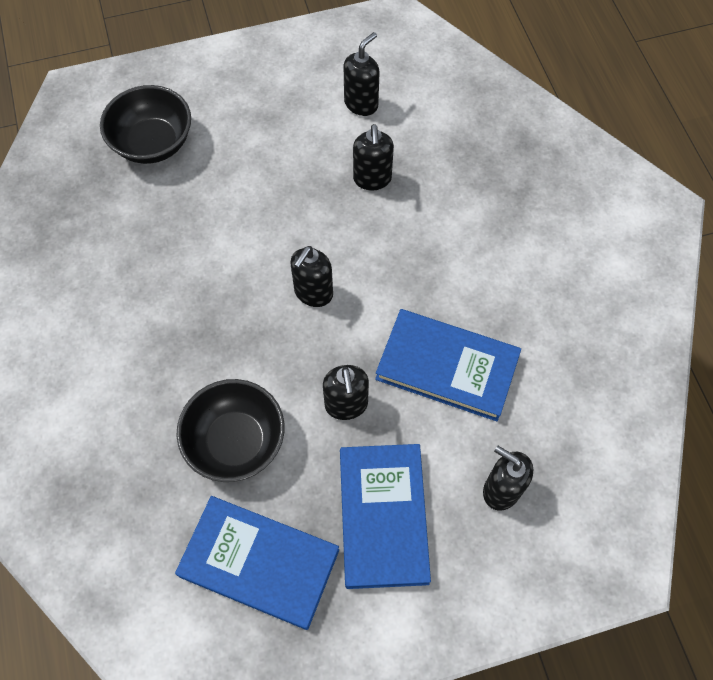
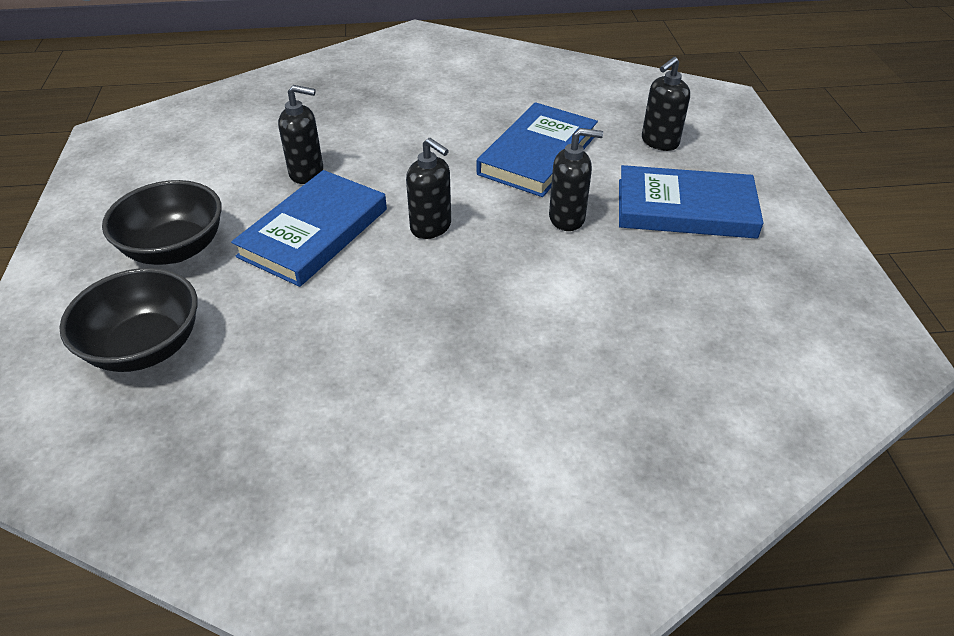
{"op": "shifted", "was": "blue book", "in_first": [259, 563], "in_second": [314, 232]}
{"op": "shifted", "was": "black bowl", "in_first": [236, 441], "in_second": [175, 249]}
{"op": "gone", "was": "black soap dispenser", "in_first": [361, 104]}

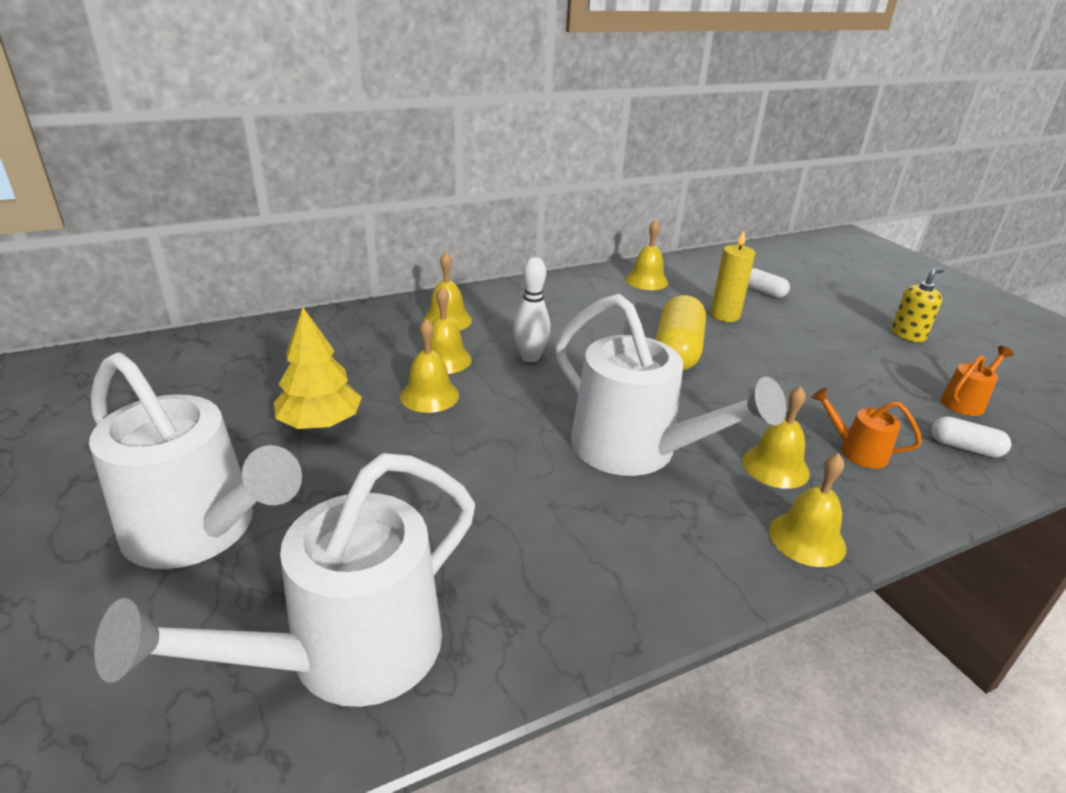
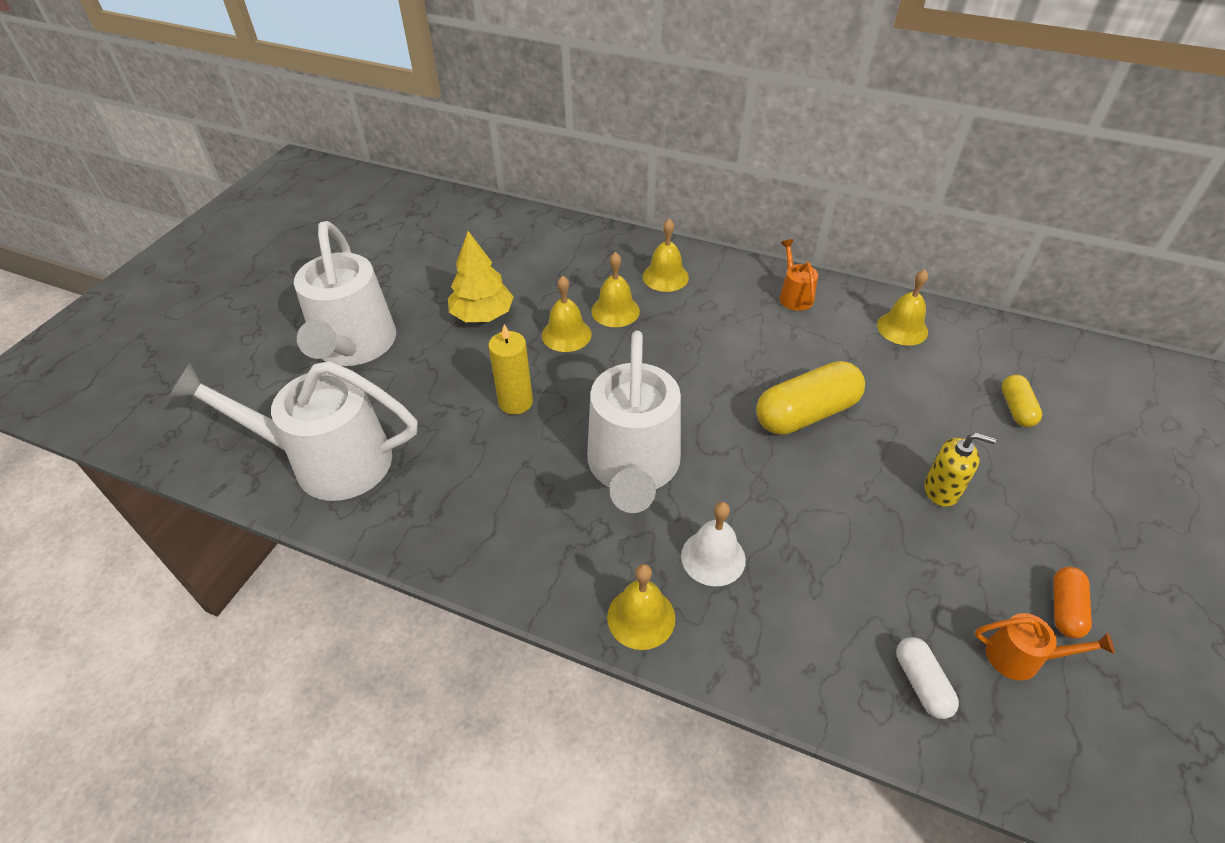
{"op": "gone", "was": "white bowling pin", "in_first": [530, 357]}
{"op": "shifted", "was": "yellow candle", "in_first": [725, 315], "in_second": [515, 402]}
{"op": "repainted", "was": "yellow bell", "now": "white bell", "in_first": [775, 466], "in_second": [713, 557]}
{"op": "repainted", "was": "white capsule", "now": "yellow capsule", "in_first": [763, 292], "in_second": [1016, 409]}
{"op": "shifted", "was": "orange watering can", "in_first": [856, 451], "in_second": [794, 295]}
{"op": "shifted", "was": "yellow soap dispenser", "in_first": [908, 335], "in_second": [941, 490]}
{"op": "new", "now": "orange capsule", "in_second": [1064, 609]}

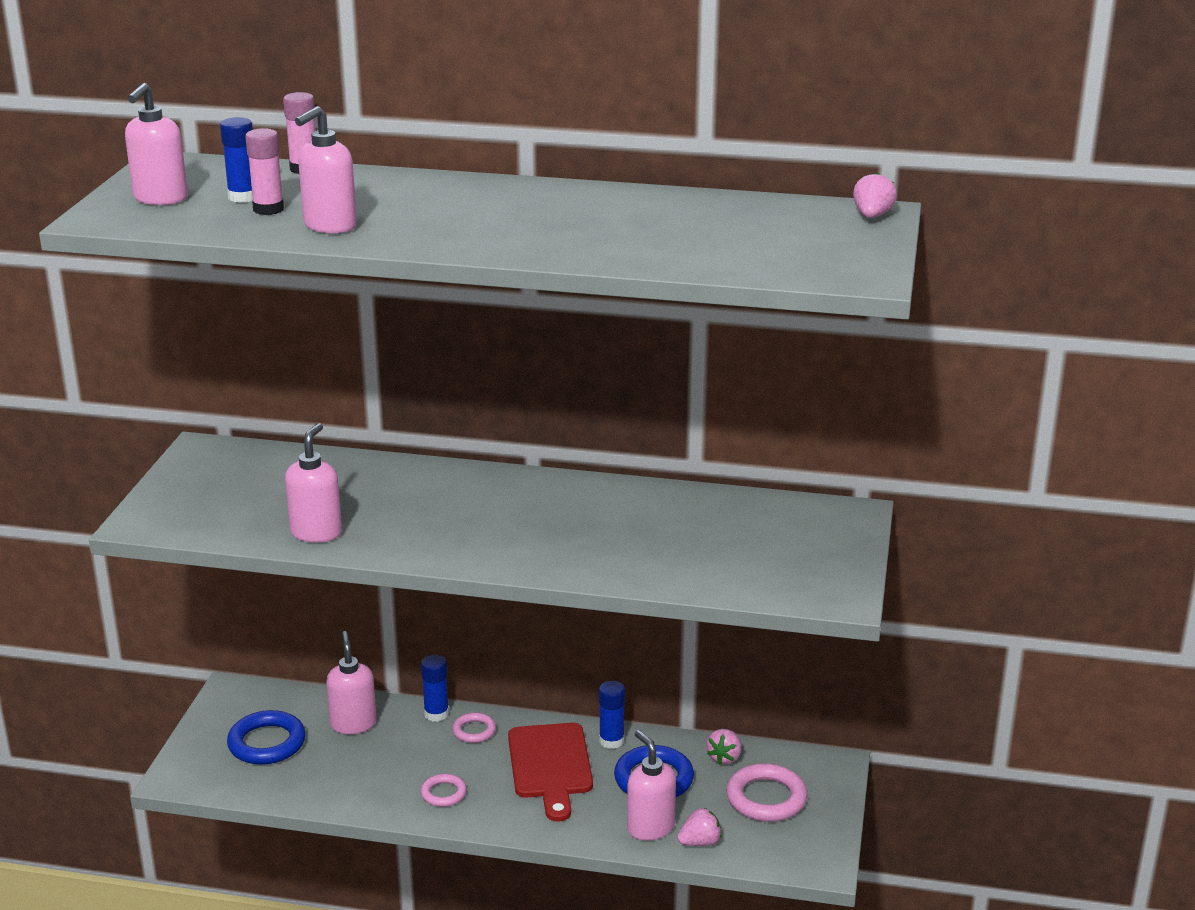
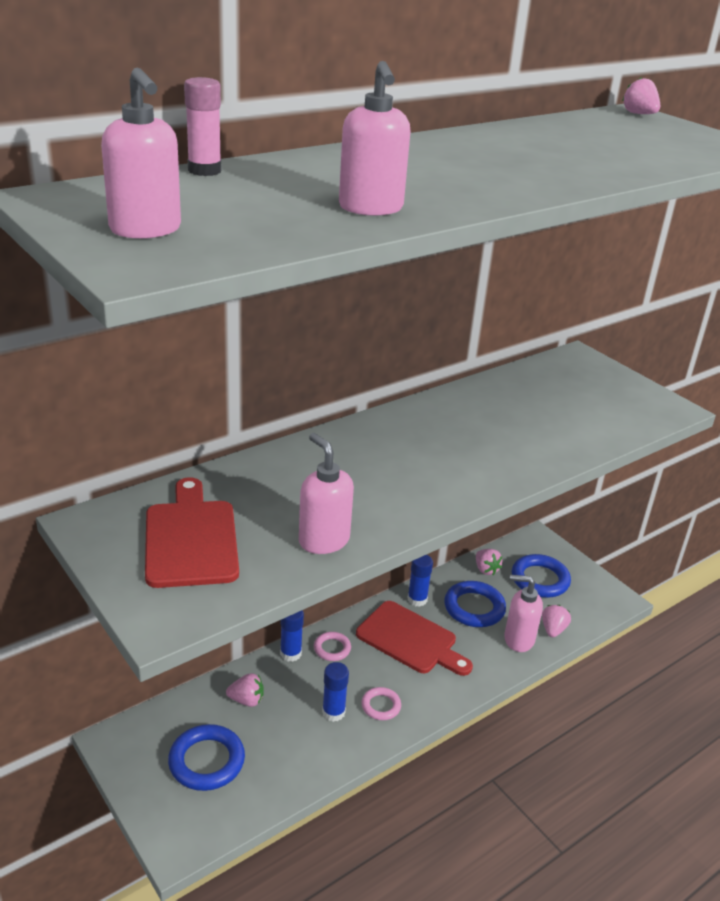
{"op": "shifted", "was": "blue glue stick", "in_first": [243, 197], "in_second": [333, 712]}
{"op": "gone", "was": "pink glue stick", "in_first": [268, 209]}
{"op": "swapped", "was": "pink soap dispenser", "now": "pink strawberry", "in_first": [353, 724], "in_second": [246, 700]}
{"op": "repainted", "was": "pink ring", "now": "blue ring", "in_first": [766, 798], "in_second": [540, 580]}
{"op": "new", "now": "red cutting board", "in_second": [191, 539]}

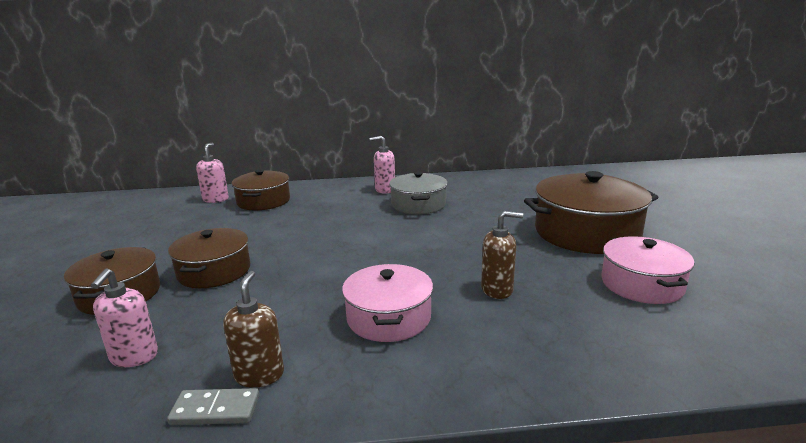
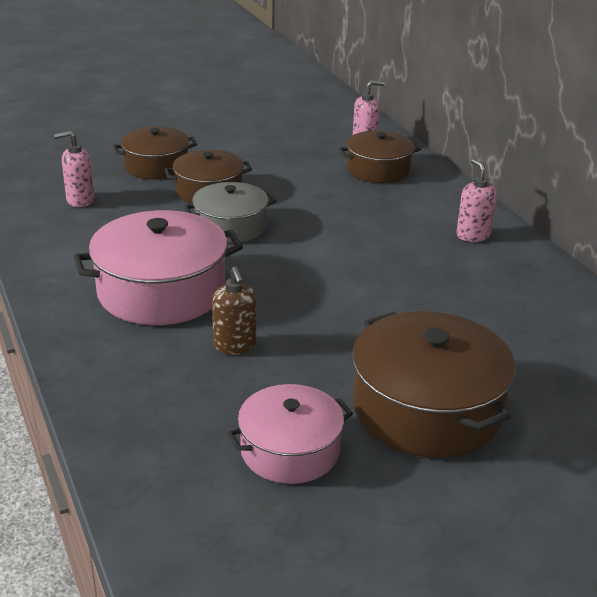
{"op": "gone", "was": "grey domino", "in_first": [215, 410]}
{"op": "gone", "was": "brown soap dispenser", "in_first": [259, 375]}
{"op": "scaled", "was": "pink pot", "in_first": [389, 317], "in_second": [161, 291], "ratio": 1.6}
{"op": "shifted", "was": "grey pot", "in_first": [418, 205], "in_second": [230, 226]}

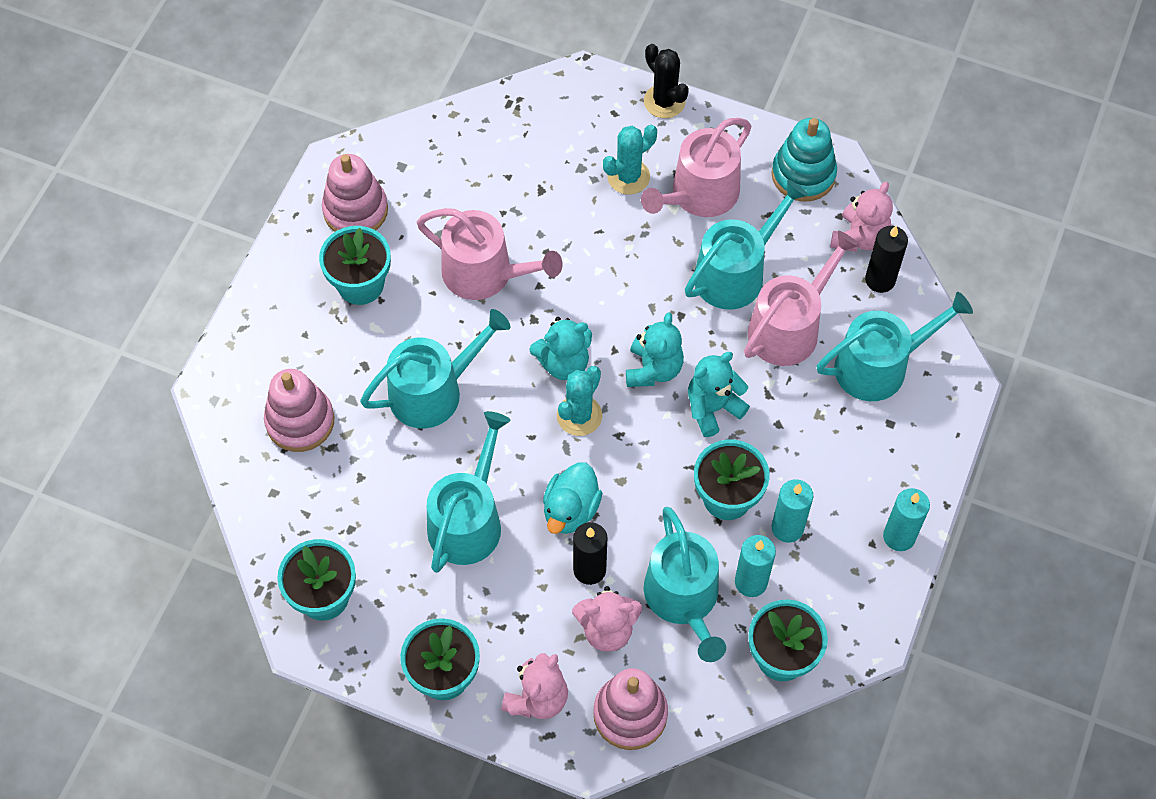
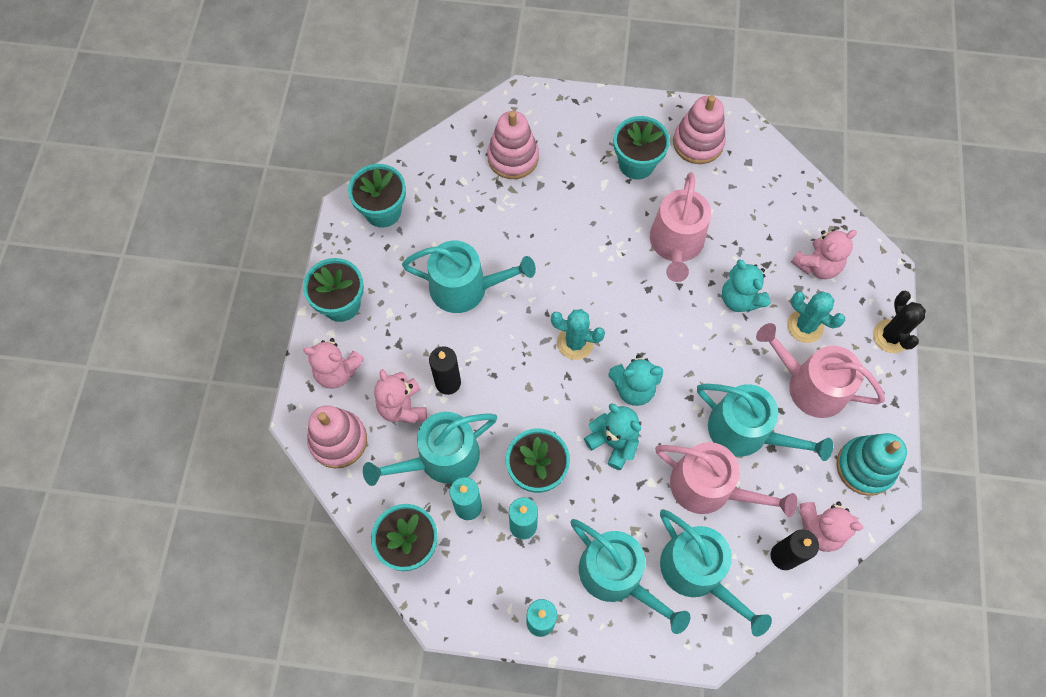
{"op": "shifted", "was": "turquoise watering can", "in_first": [433, 391], "in_second": [617, 576]}
{"op": "shifted", "was": "turquoise teddy bear", "in_first": [563, 363], "in_second": [740, 299]}
{"op": "gone", "was": "turquoise duck", "in_first": [571, 510]}
{"op": "rotated", "was": "black cactus", "in_first": [664, 101], "in_second": [890, 336], "clockwise": -45}
{"op": "new", "now": "pink teddy bear", "in_second": [817, 265]}

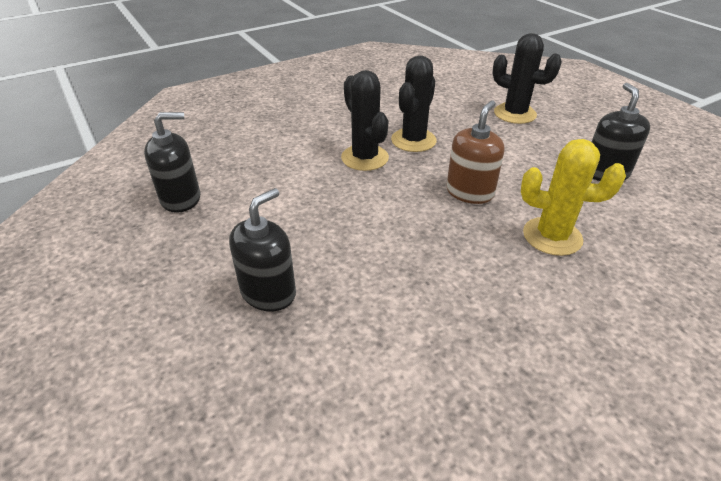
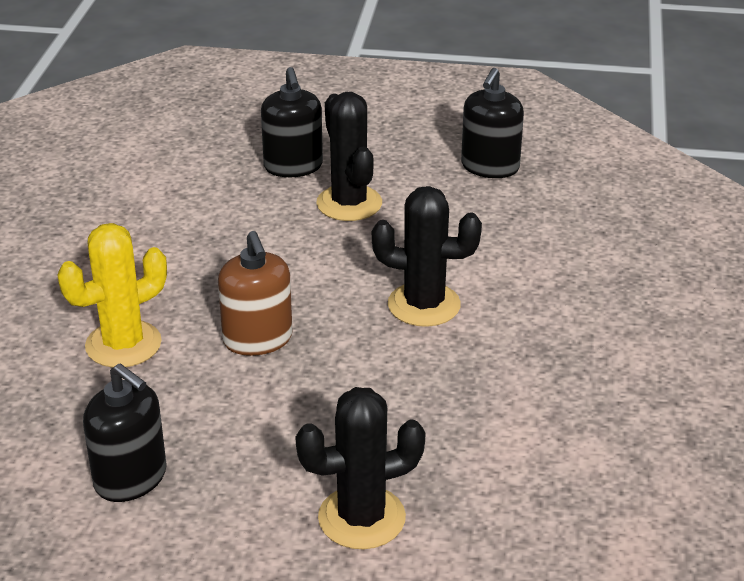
{"op": "shifted", "was": "black cactus", "in_first": [413, 140], "in_second": [349, 203]}

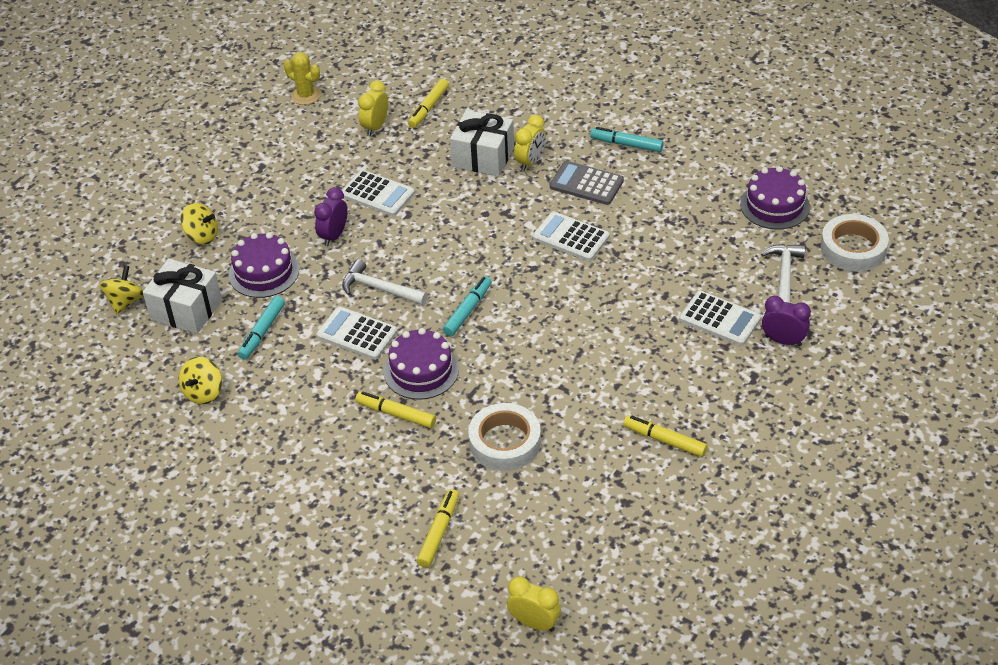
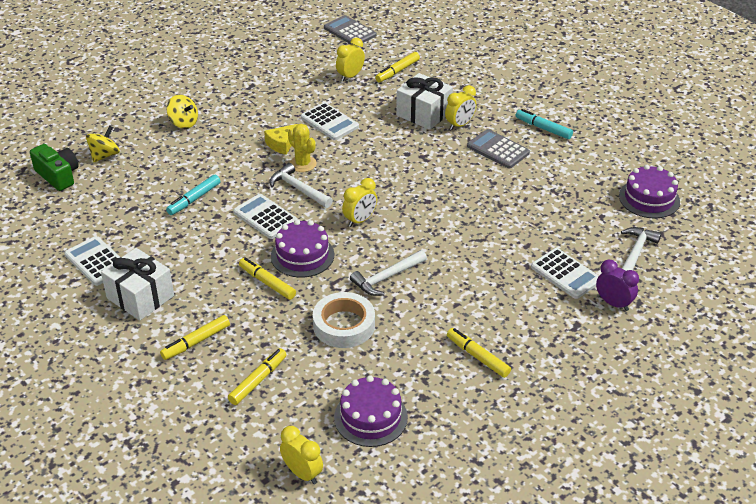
{"op": "shifted", "was": "white gift", "in_first": [186, 310], "in_second": [140, 297]}
{"op": "gone", "was": "yellow spinning top", "in_first": [203, 392]}
{"op": "shifted", "was": "purple cake", "in_first": [264, 272], "in_second": [370, 417]}
{"op": "shifted", "was": "yellow cactus", "in_first": [306, 95], "in_second": [303, 164]}
{"op": "swapped", "was": "purple clock", "now": "yellow cheese", "in_first": [334, 236], "in_second": [282, 144]}
{"op": "swapped", "was": "turquoise marker", "now": "yellow clock", "in_first": [467, 311], "in_second": [360, 220]}
{"op": "shifted", "was": "white calculator", "in_first": [571, 237], "in_second": [96, 261]}
{"op": "gone", "was": "white tape", "in_first": [853, 248]}
{"op": "new", "now": "green camera", "in_second": [58, 176]}
{"op": "new", "now": "yellow marker", "in_second": [196, 342]}
{"op": "new", "now": "grey calculator", "in_second": [349, 32]}
{"op": "new", "now": "white hammer", "in_second": [387, 278]}

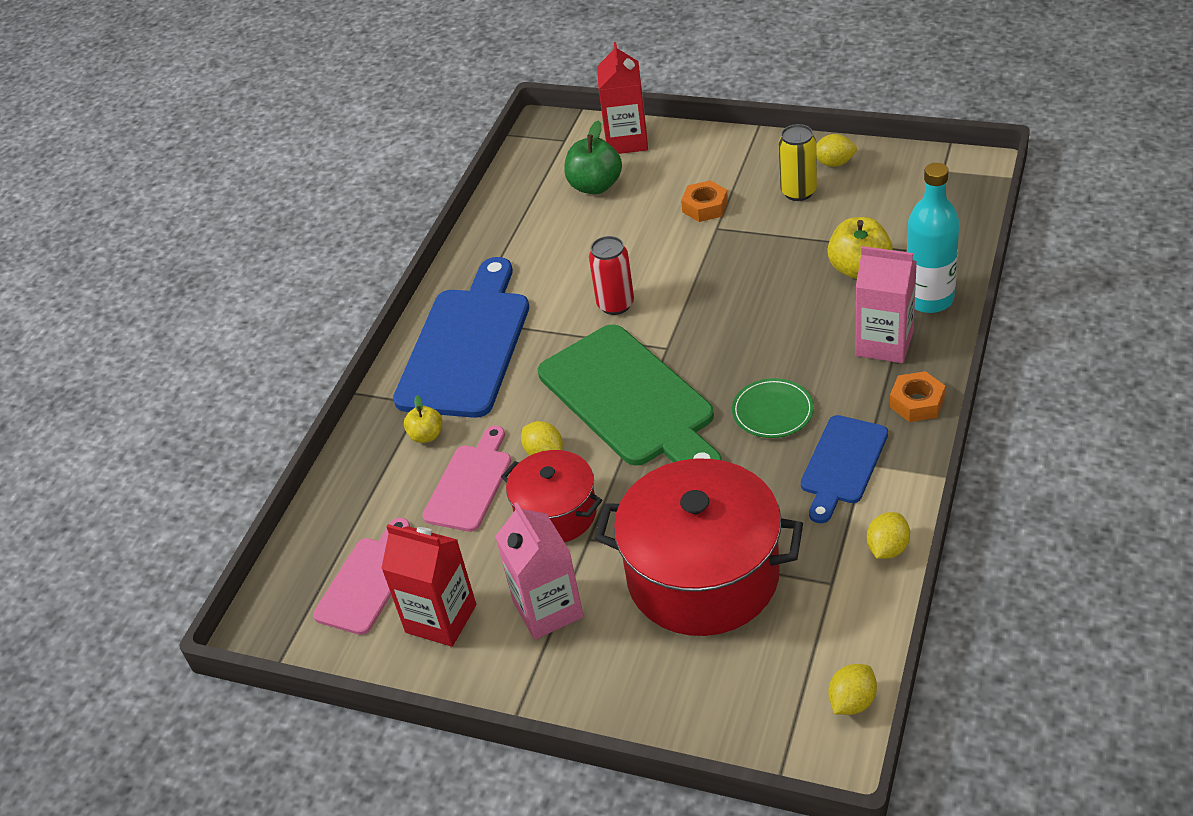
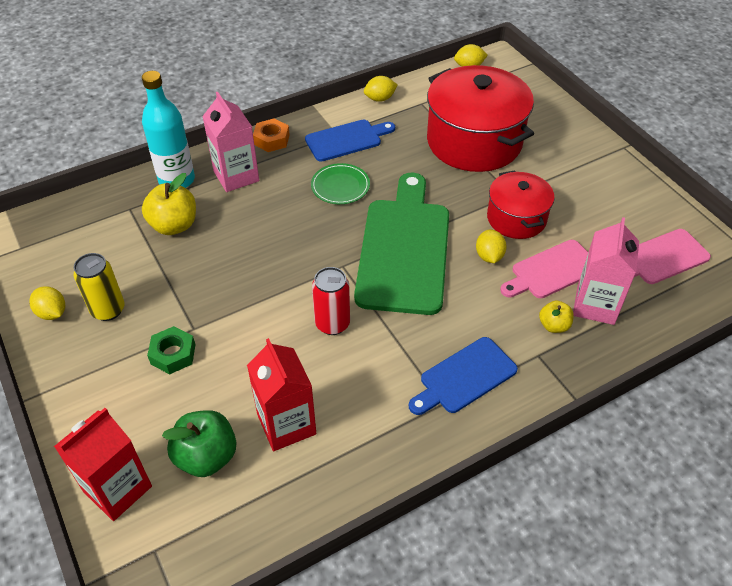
{"op": "shifted", "was": "red carton", "in_first": [441, 618], "in_second": [286, 424]}
{"op": "scaled", "was": "blue cutting board", "in_first": [467, 345], "in_second": [464, 377], "ratio": 0.55}
{"op": "shifted", "was": "pink carton", "in_first": [548, 609], "in_second": [595, 305]}
{"op": "repainted", "was": "orange nut", "now": "green nut", "in_first": [705, 207], "in_second": [173, 354]}

